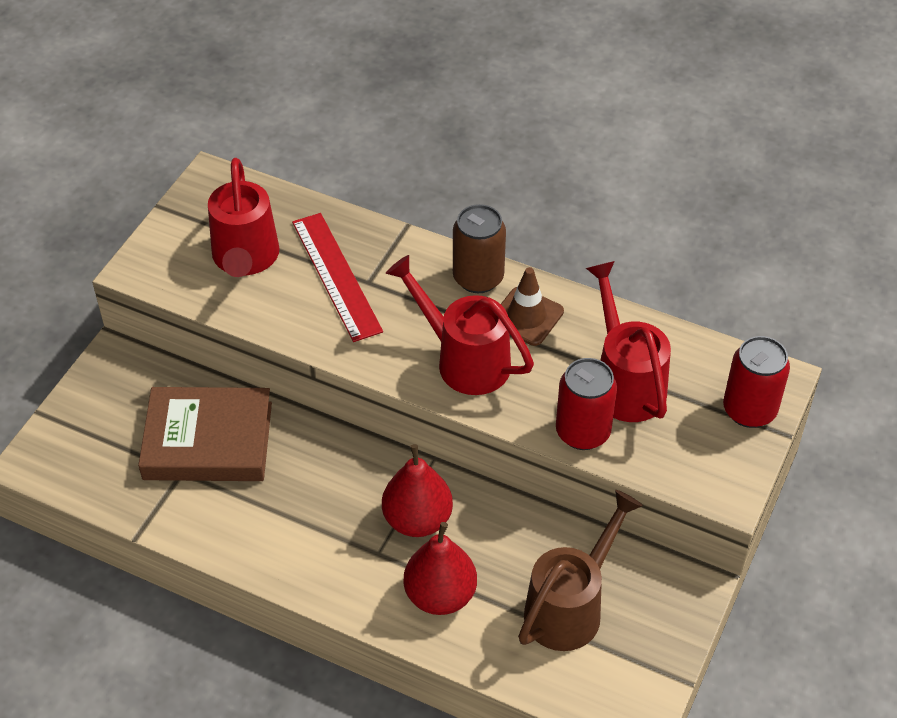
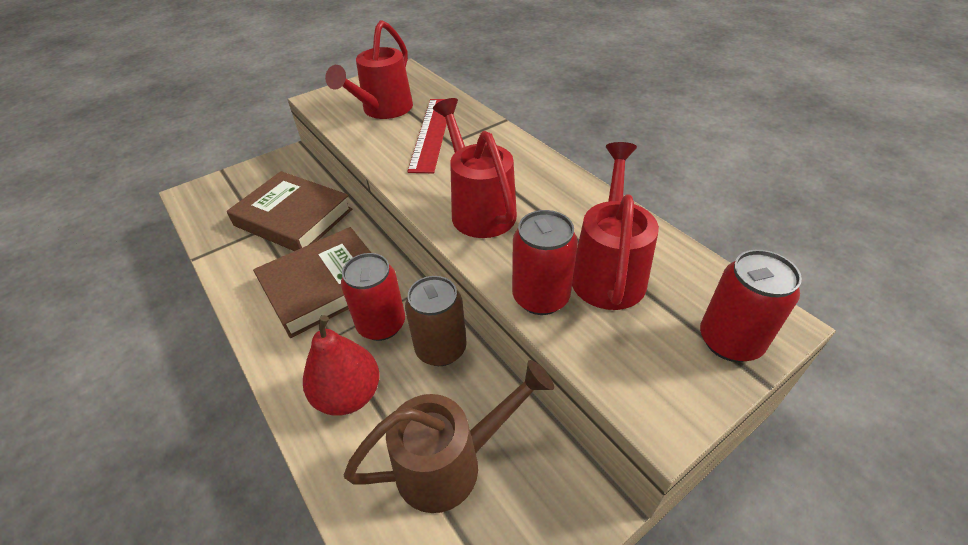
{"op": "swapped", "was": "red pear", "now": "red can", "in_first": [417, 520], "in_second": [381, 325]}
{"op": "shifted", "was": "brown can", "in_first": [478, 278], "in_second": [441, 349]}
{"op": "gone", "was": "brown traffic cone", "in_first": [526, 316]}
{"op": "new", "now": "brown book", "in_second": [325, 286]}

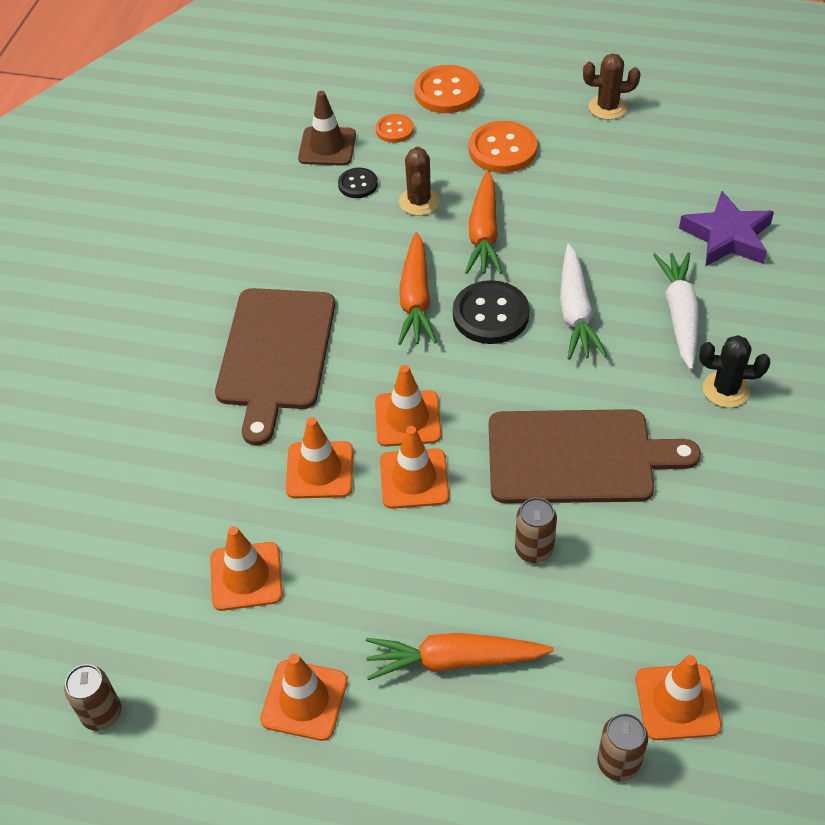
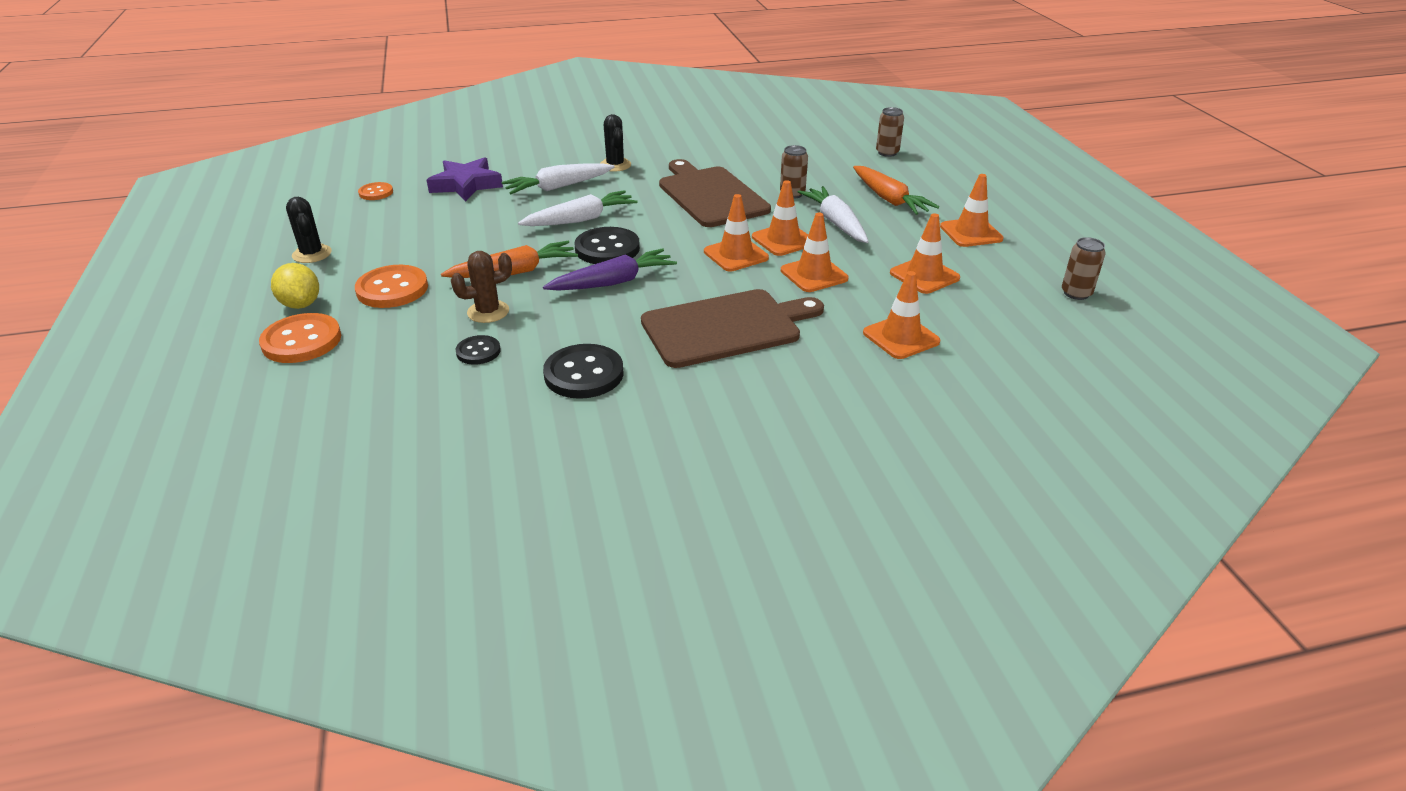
{"op": "gone", "was": "brown traffic cone", "in_first": [327, 146]}
{"op": "shifted", "was": "orange button", "in_first": [394, 130], "in_second": [376, 193]}
{"op": "repainted", "was": "orange carrot", "now": "purple carrot", "in_first": [416, 299], "in_second": [613, 282]}
{"op": "repainted", "was": "brown cactus", "now": "black cactus", "in_first": [607, 107], "in_second": [312, 254]}
{"op": "shifted", "was": "orange traffic cone", "in_first": [677, 702], "in_second": [901, 337]}
{"op": "new", "now": "yellow lemon", "in_second": [301, 304]}
{"op": "new", "now": "black button", "in_second": [584, 374]}
{"op": "new", "now": "white carrot", "in_second": [835, 223]}

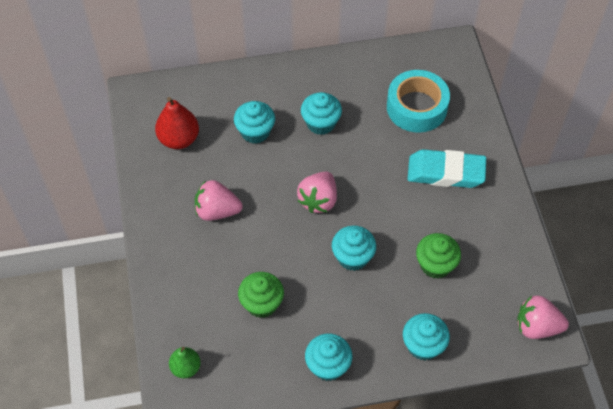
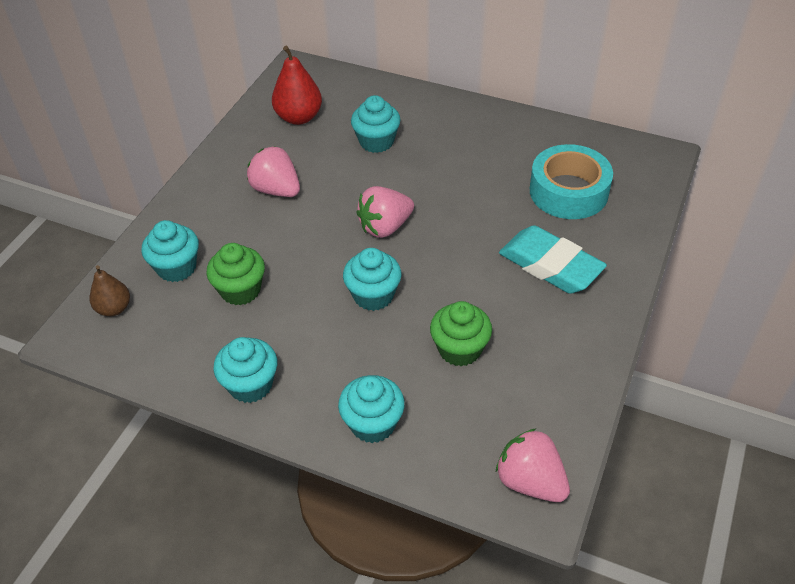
{"op": "repainted", "was": "green pear", "now": "brown pear", "in_first": [186, 368], "in_second": [114, 308]}
{"op": "shifted", "was": "turquoise cupcake", "in_first": [321, 123], "in_second": [176, 267]}

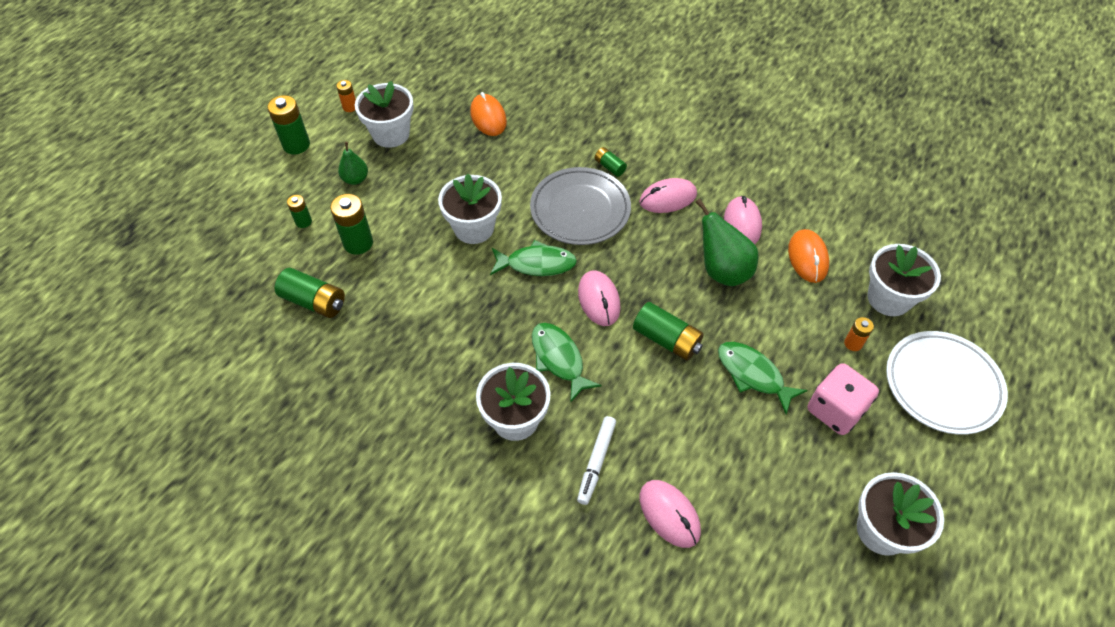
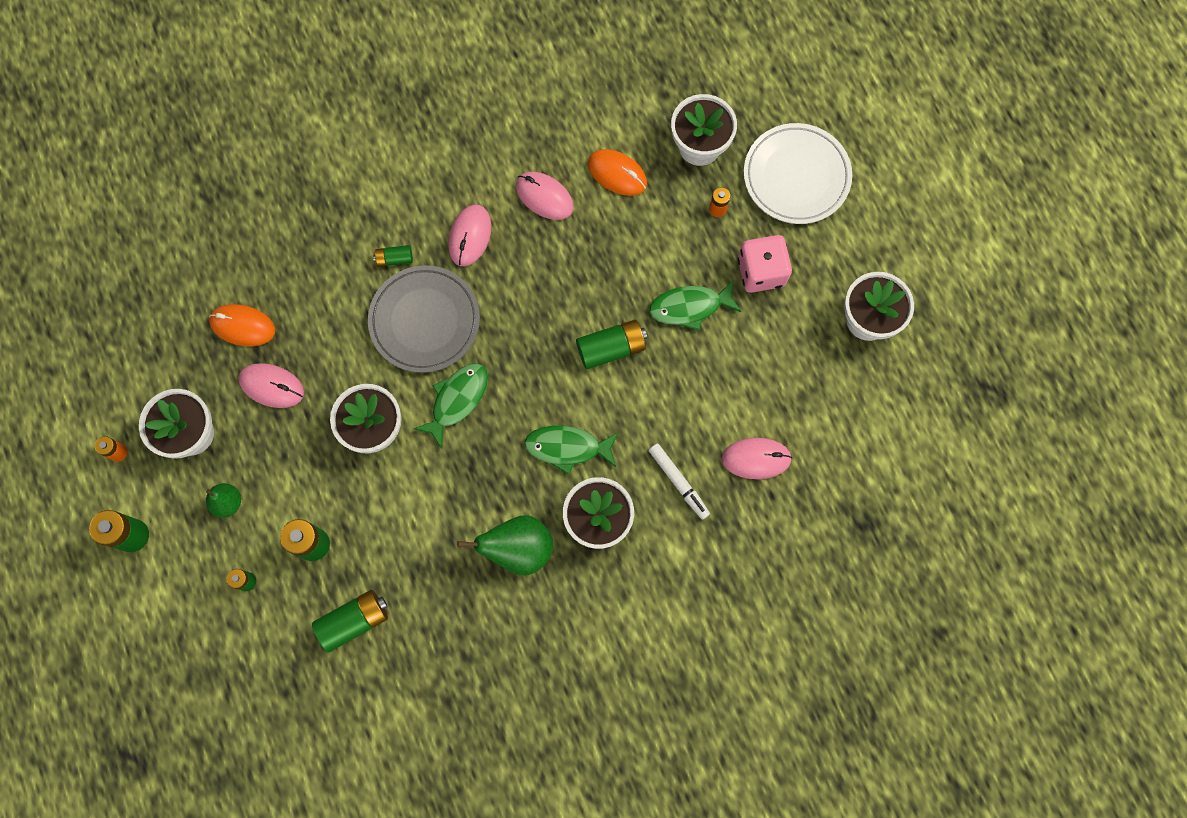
{"op": "shifted", "was": "pink mouse", "in_first": [599, 300], "in_second": [272, 386]}
{"op": "shifted", "was": "green pear", "in_first": [722, 270], "in_second": [518, 549]}

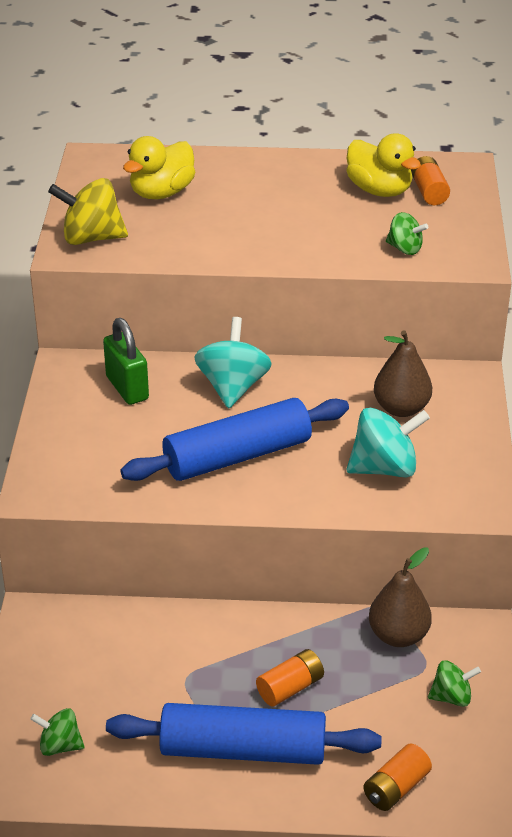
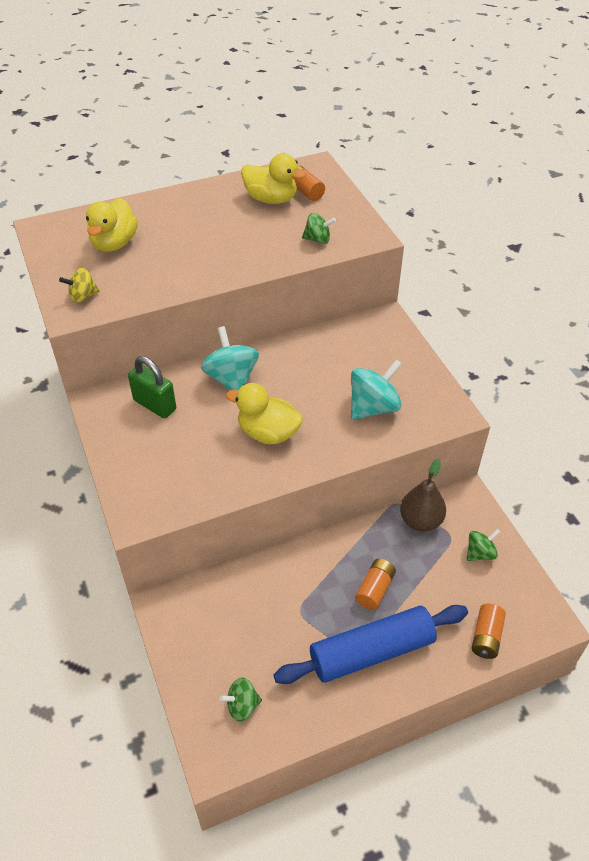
{"op": "scaled", "was": "yellow spinning top", "in_first": [91, 238], "in_second": [83, 296], "ratio": 0.58}
{"op": "swapped", "was": "blue rolling pin", "now": "yellow duck", "in_first": [237, 456], "in_second": [268, 433]}
{"op": "gone", "was": "brown pear", "in_first": [401, 408]}

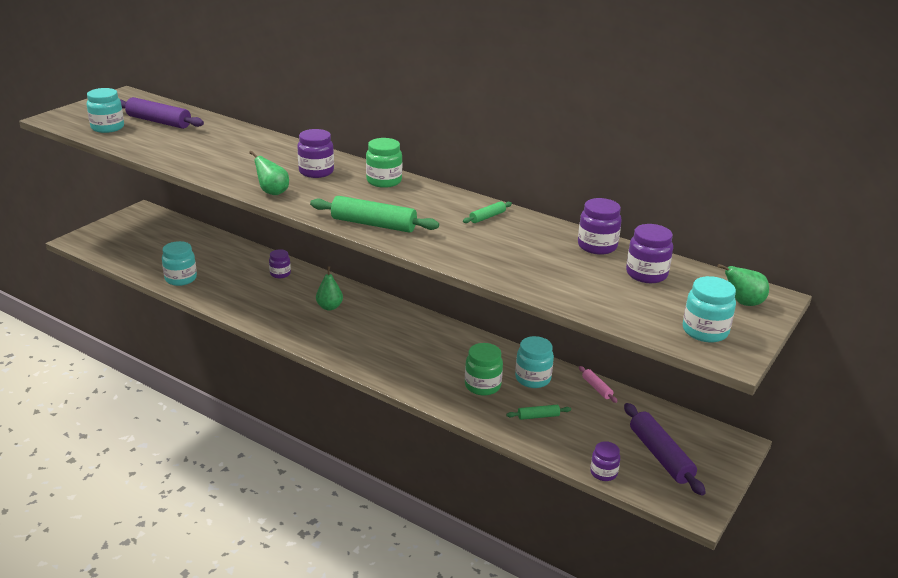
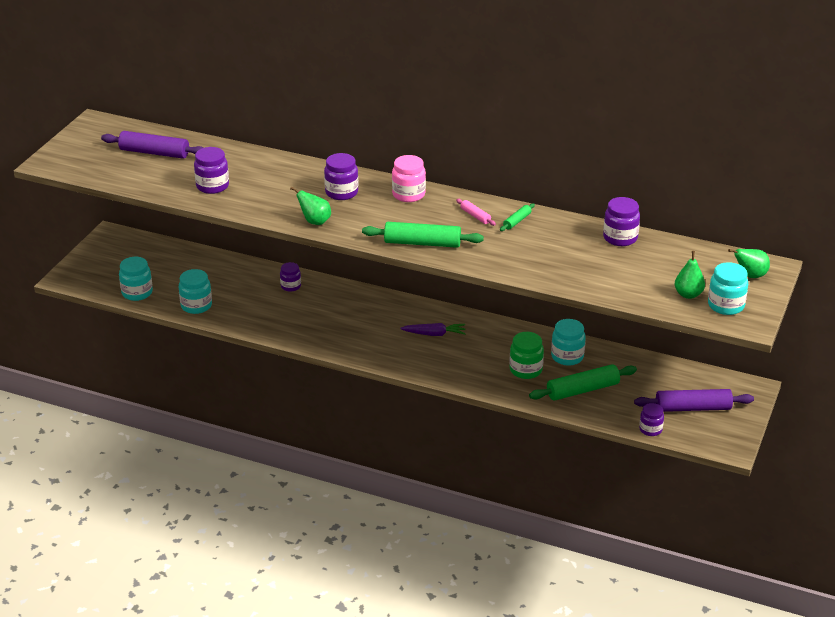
{"op": "shifted", "was": "turquoise jar", "in_first": [107, 128], "in_second": [137, 293]}
{"op": "shifted", "was": "green pear", "in_first": [329, 307], "in_second": [688, 294]}
{"op": "repainted", "was": "green jar", "now": "pink jar", "in_first": [384, 181], "in_second": [408, 194]}
{"op": "scaled", "was": "green rolling pin", "in_first": [538, 416], "in_second": [583, 390], "ratio": 2.01}
{"op": "shifted", "was": "pink rolling pin", "in_first": [596, 388], "in_second": [475, 216]}
{"op": "rotated", "was": "purple rolling pin", "in_first": [660, 456], "in_second": [693, 408], "clockwise": -60}
{"op": "shifted", "was": "purple jar", "in_first": [646, 274], "in_second": [212, 186]}
{"op": "new", "now": "purple carrot", "in_second": [434, 334]}

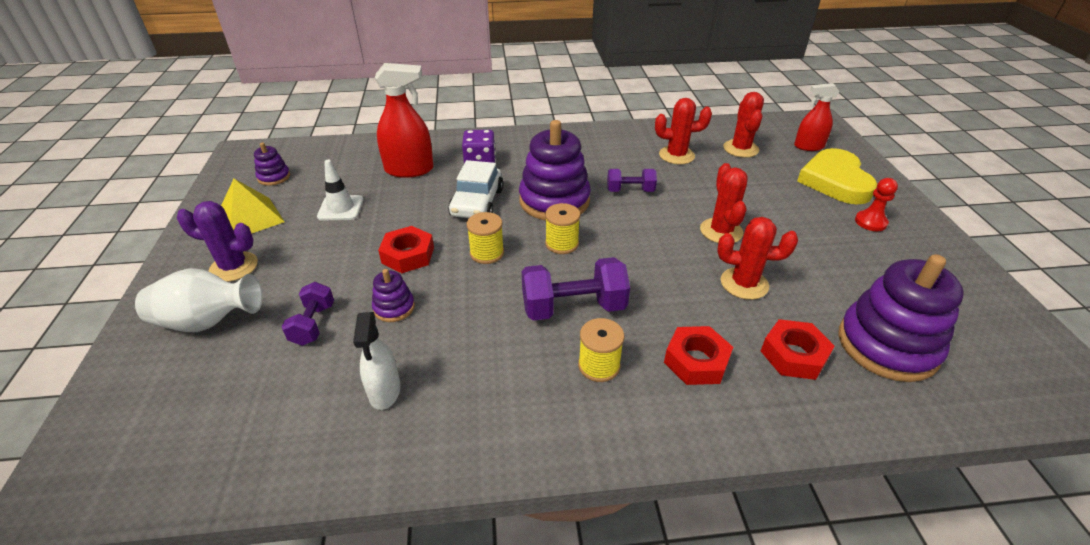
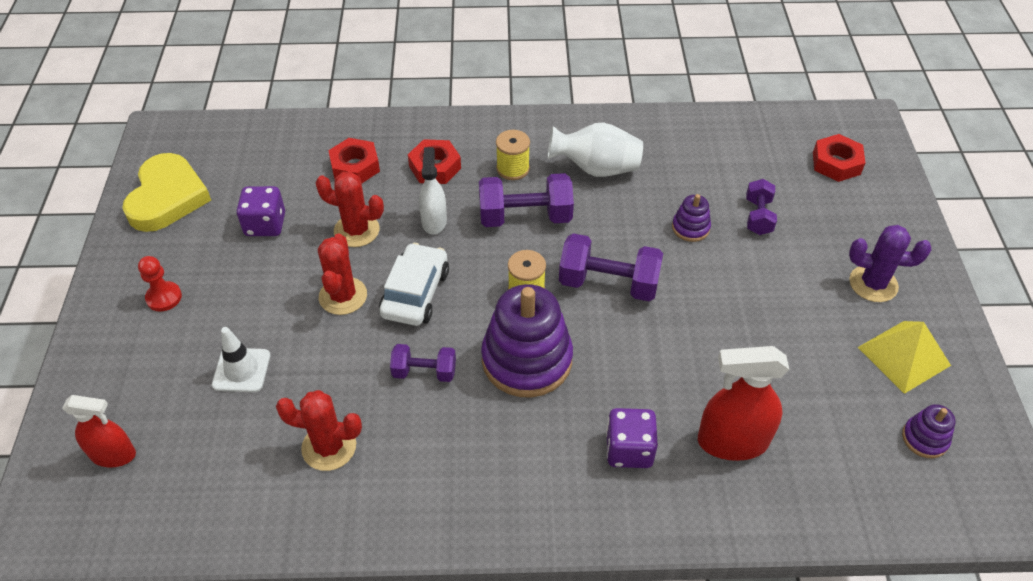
{"op": "shifted", "was": "white vase", "in_first": [208, 322], "in_second": [596, 168]}
{"op": "shifted", "was": "white traffic cone", "in_first": [340, 208], "in_second": [241, 370]}
{"op": "shifted", "was": "white spray bottle", "in_first": [385, 391], "in_second": [434, 221]}
{"op": "shifted", "was": "red nut", "in_first": [408, 255], "in_second": [836, 163]}
{"op": "shifted", "was": "white car", "in_first": [477, 203], "in_second": [415, 293]}
{"op": "swapped", "was": "yellow spool", "now": "purple dumbbell", "in_first": [487, 253], "in_second": [608, 283]}
{"op": "gone", "was": "red cactus", "in_first": [740, 149]}
{"op": "shifted", "was": "yellow heart", "in_first": [835, 181], "in_second": [167, 197]}
{"op": "gone", "was": "purple stacking toy", "in_first": [887, 345]}
{"op": "new", "now": "purple dice", "in_second": [265, 225]}

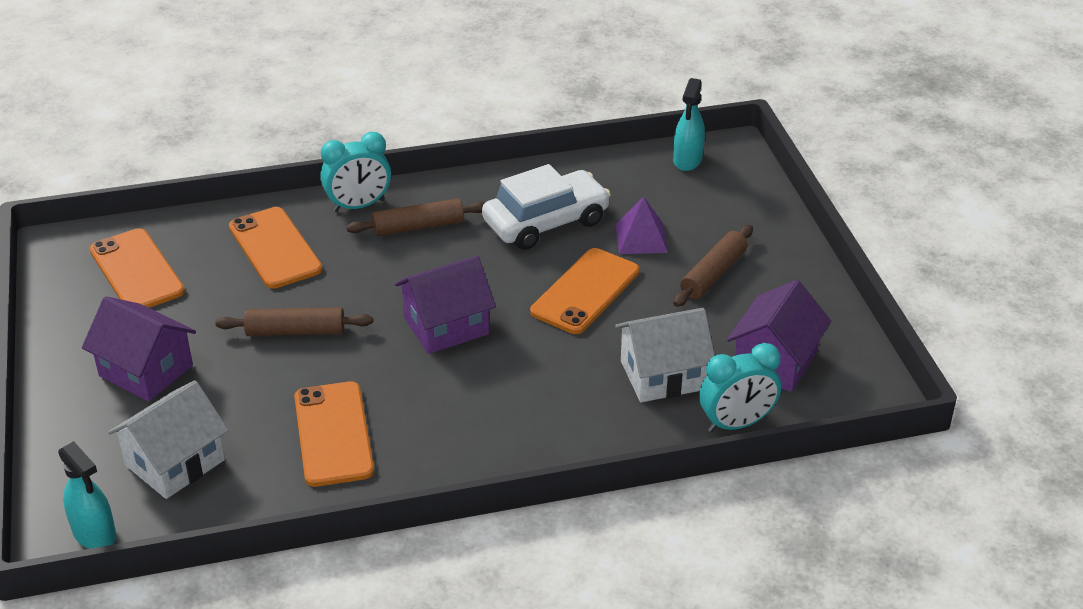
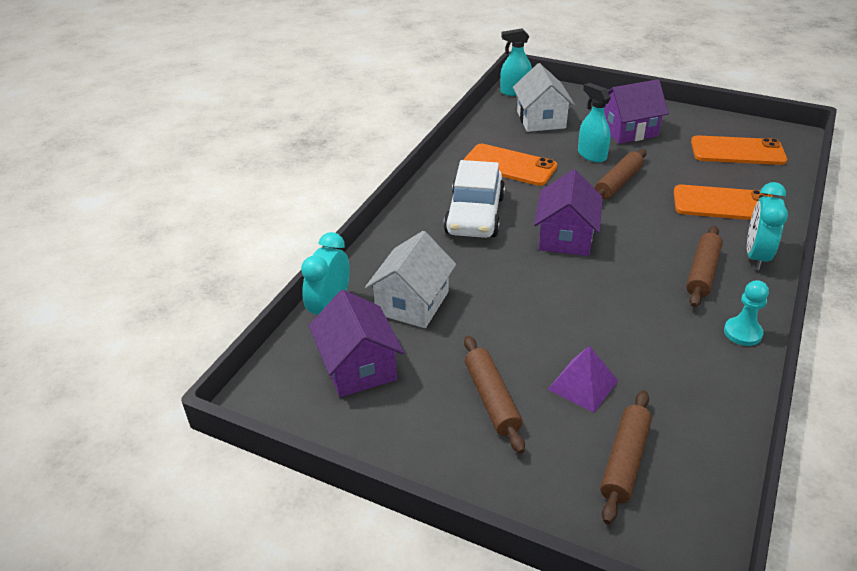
{"op": "shifted", "was": "white car", "in_first": [546, 222], "in_second": [475, 215]}
{"op": "gone", "was": "orange phone", "in_first": [585, 291]}
{"op": "shifted", "was": "turquoise spray bottle", "in_first": [687, 160], "in_second": [591, 155]}
{"op": "new", "now": "brown rolling pin", "in_second": [624, 461]}
{"op": "new", "now": "turquoise pawn", "in_second": [742, 333]}

